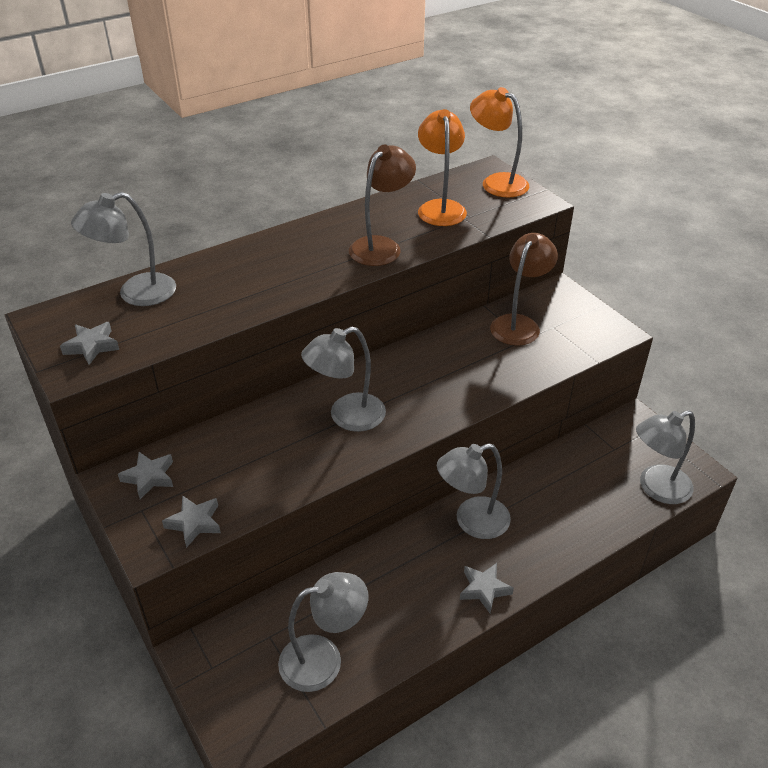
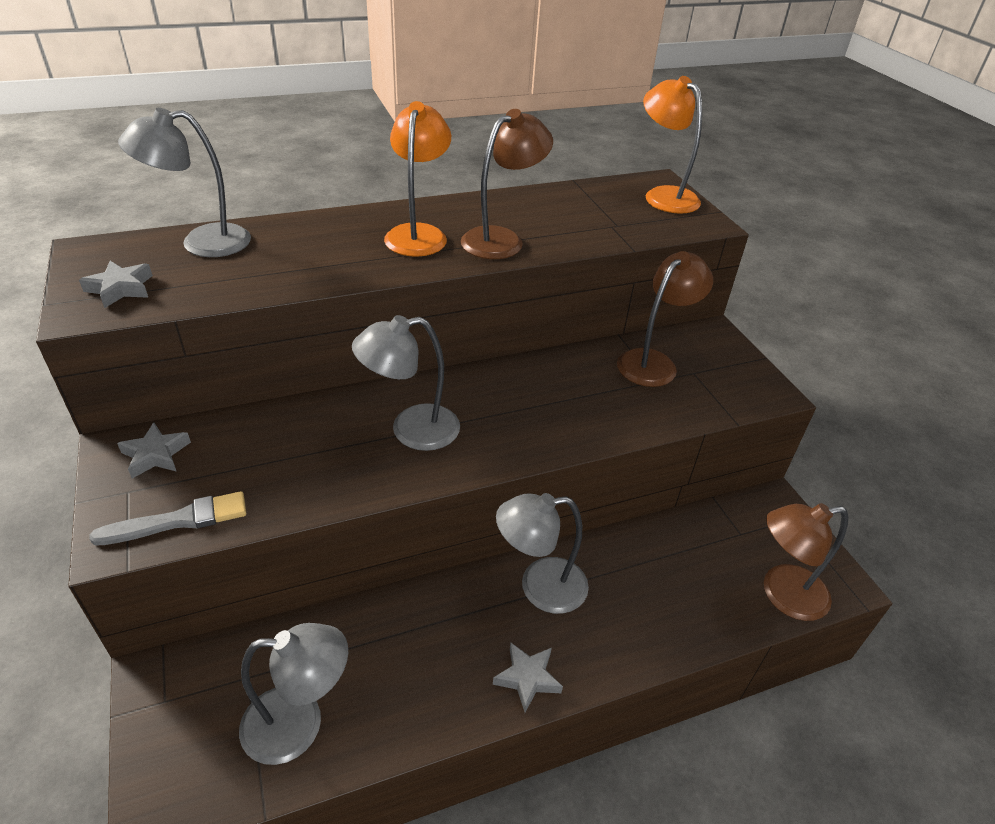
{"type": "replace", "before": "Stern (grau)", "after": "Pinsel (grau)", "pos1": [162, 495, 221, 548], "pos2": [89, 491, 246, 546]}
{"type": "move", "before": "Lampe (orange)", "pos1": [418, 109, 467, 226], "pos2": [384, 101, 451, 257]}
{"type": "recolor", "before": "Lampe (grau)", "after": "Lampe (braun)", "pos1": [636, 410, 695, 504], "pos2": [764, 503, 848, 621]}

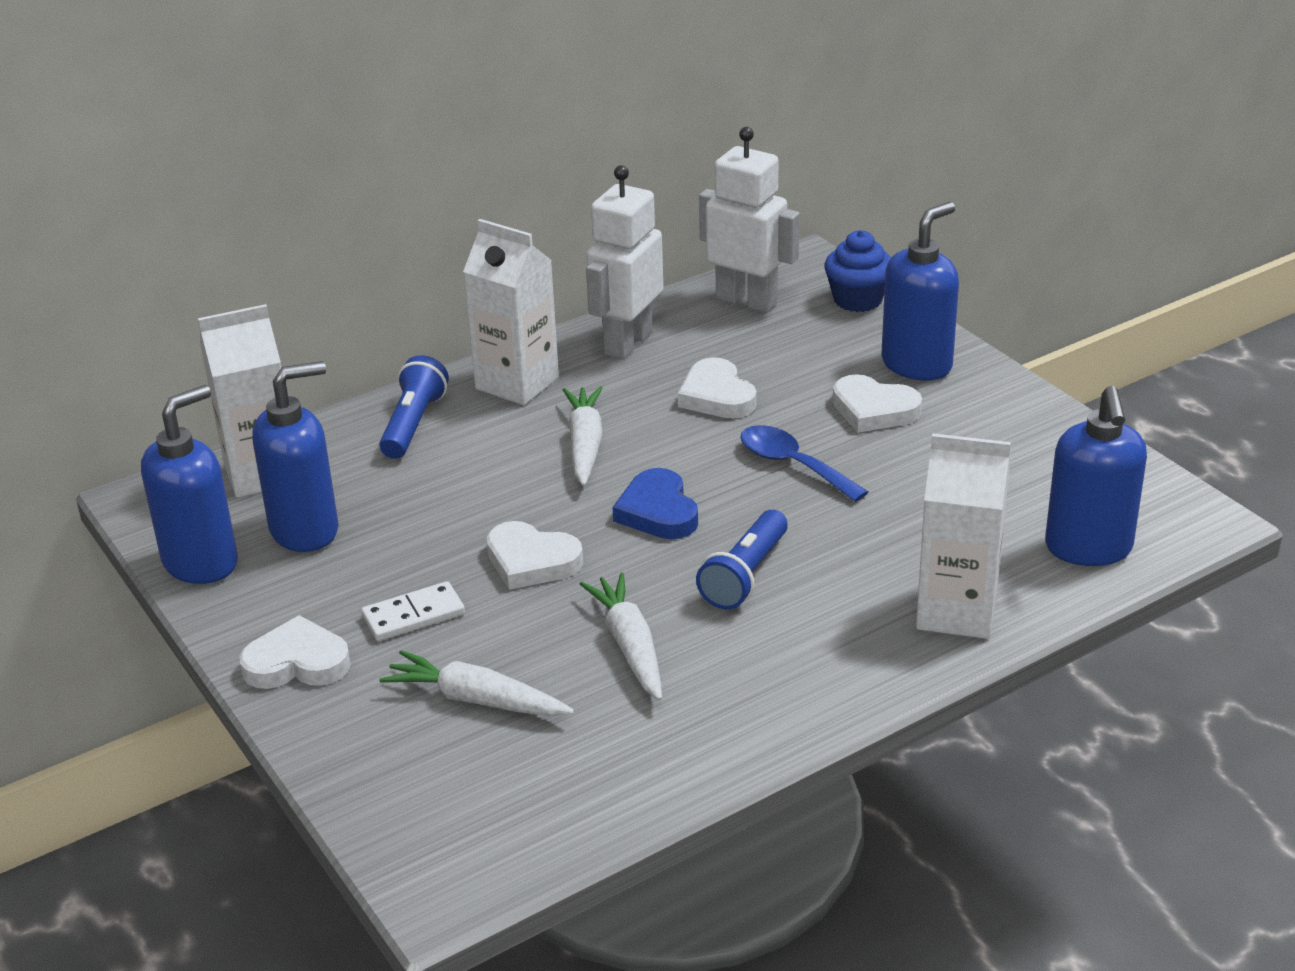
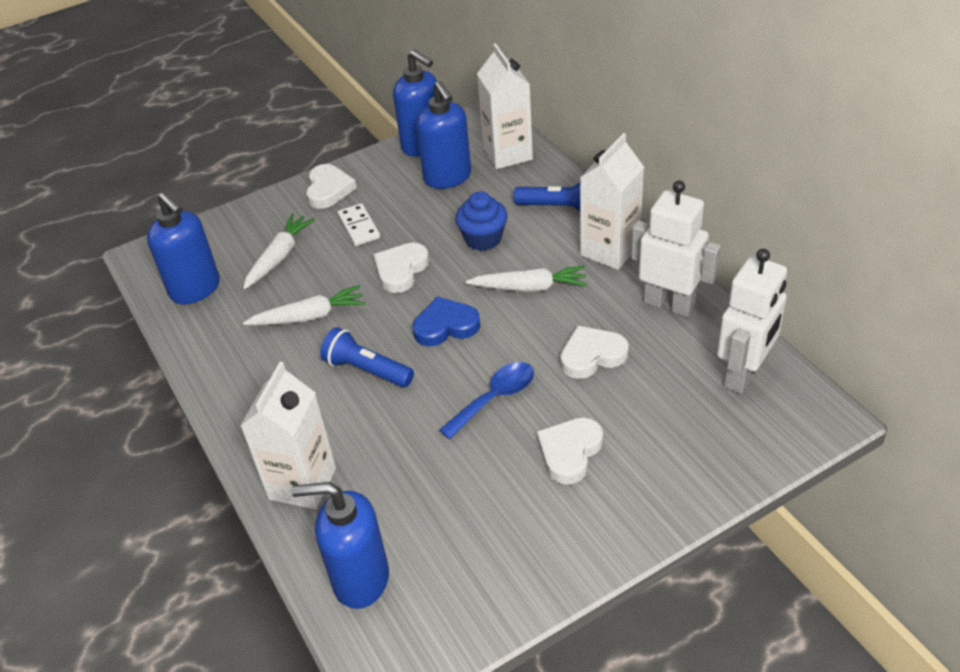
{"type": "move", "before": "Seifenspender (blau)", "pos1": [882, 202, 959, 380], "pos2": [147, 192, 220, 304]}
{"type": "move", "before": "Muffin (blau)", "pos1": [824, 230, 892, 312], "pos2": [455, 191, 508, 251]}

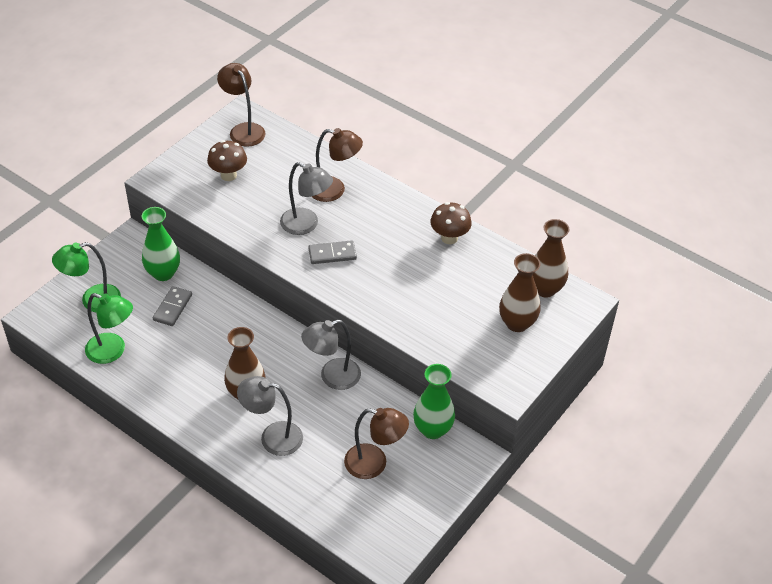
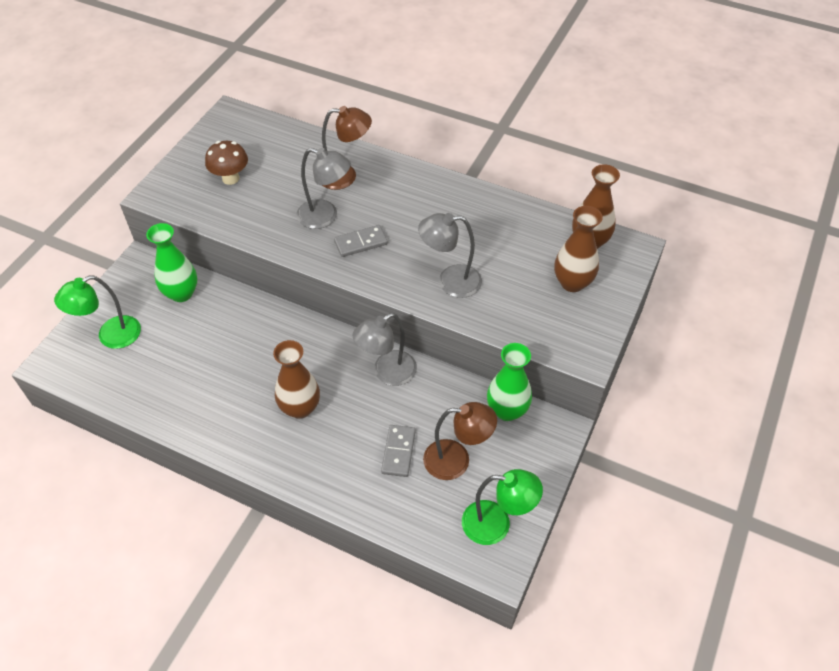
{"type": "move", "before": "Dominostein (grau)", "pos1": [153, 286, 192, 326], "pos2": [381, 425, 416, 477]}
{"type": "move", "before": "Lampe (grau)", "pos1": [237, 376, 303, 456], "pos2": [418, 213, 482, 298]}
{"type": "move", "before": "Lampe (grün)", "pos1": [85, 293, 133, 364], "pos2": [462, 469, 543, 545]}
{"type": "delete", "before": "Lampe (braun)", "pos1": [217, 63, 266, 147]}
{"type": "delete", "before": "Pilz (braun)", "pos1": [430, 202, 472, 244]}

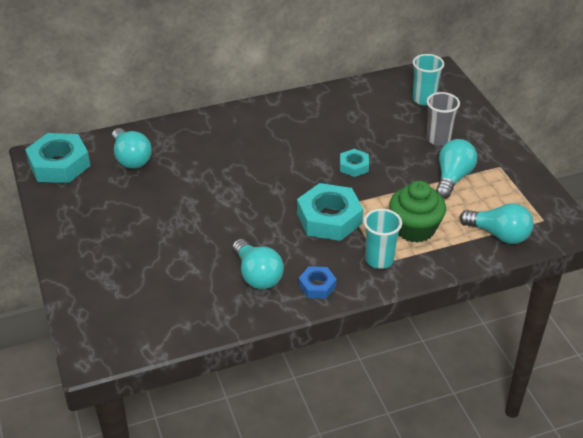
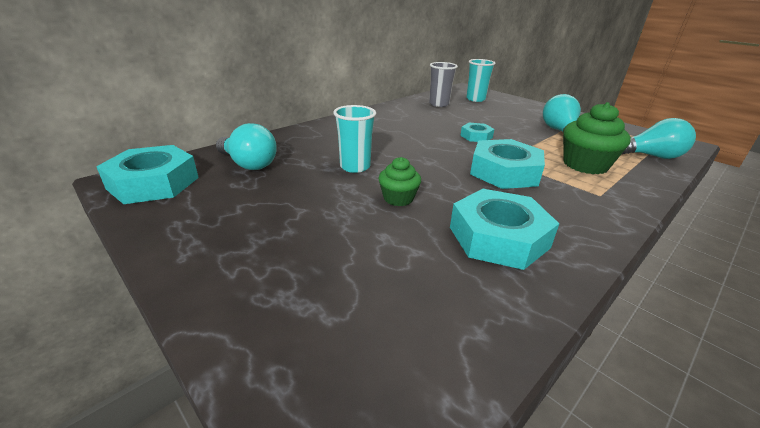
{"type": "move", "before": "Becher (türkis)", "pos1": [364, 209, 402, 269], "pos2": [333, 105, 376, 173]}
{"type": "insert", "after": "Muffin (grün)", "pos2": [378, 157, 421, 206]}
{"type": "move", "before": "Becher (grau)", "pos1": [426, 92, 460, 146], "pos2": [429, 62, 458, 107]}
{"type": "replace", "before": "Glühbirne (türkis)", "after": "Sechskantmutter (türkis)", "pos1": [232, 239, 284, 290], "pos2": [450, 189, 559, 270]}
{"type": "delete", "before": "Sechskantmutter (blau)", "pos1": [299, 266, 337, 298]}

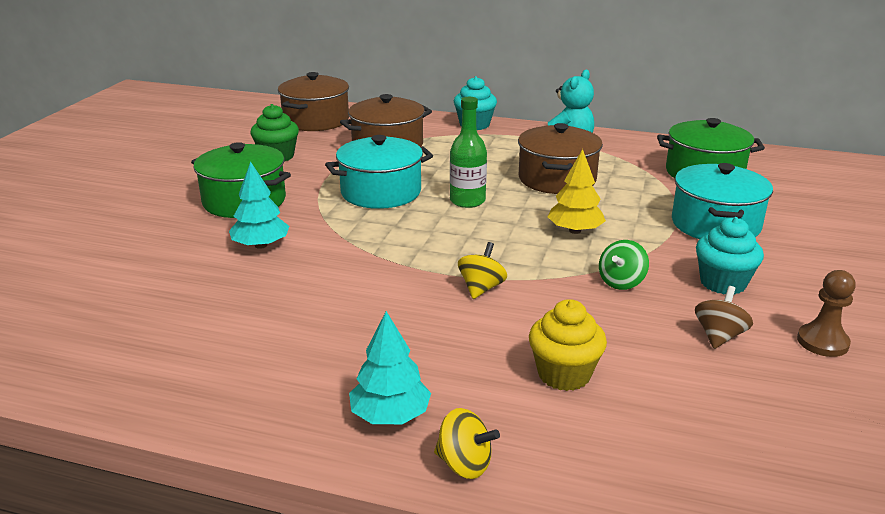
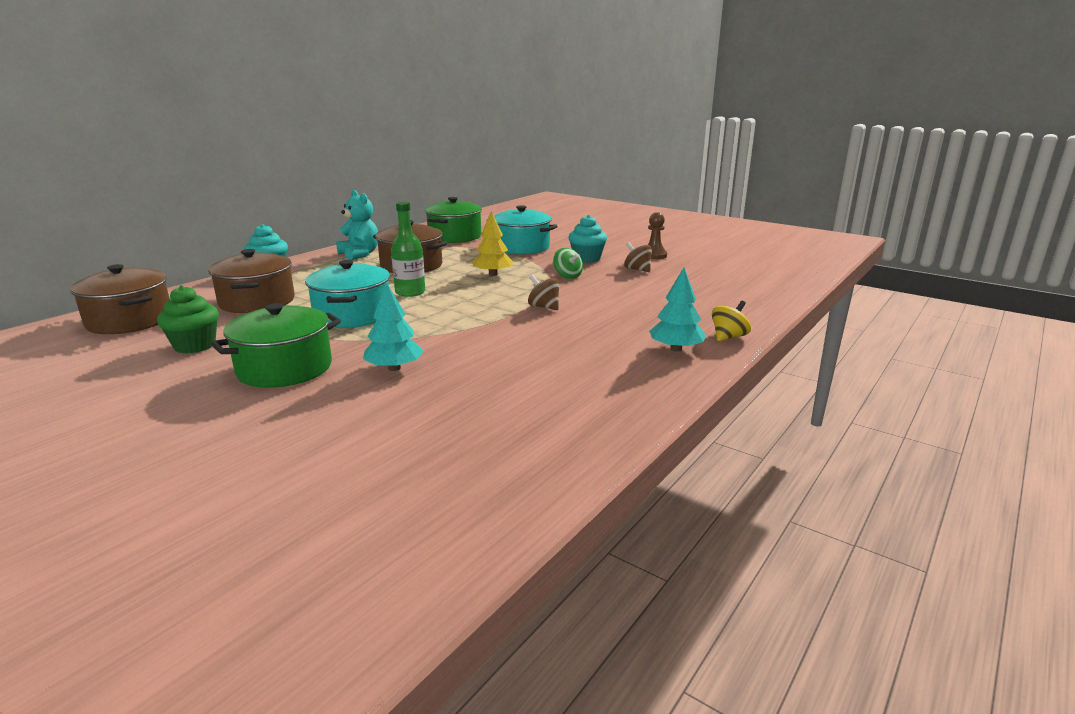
{"type": "recolor", "before": "Kreisel (gelb)", "after": "Kreisel (braun)", "pos1": [458, 242, 507, 299], "pos2": [528, 274, 560, 310]}
{"type": "delete", "before": "Muffin (gelb)", "pos1": [529, 299, 607, 391]}

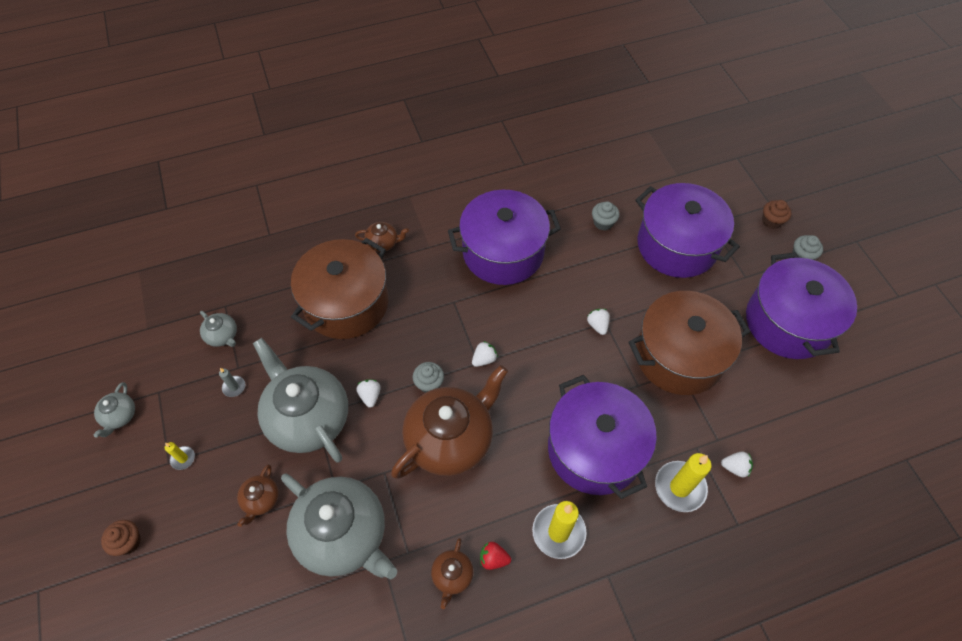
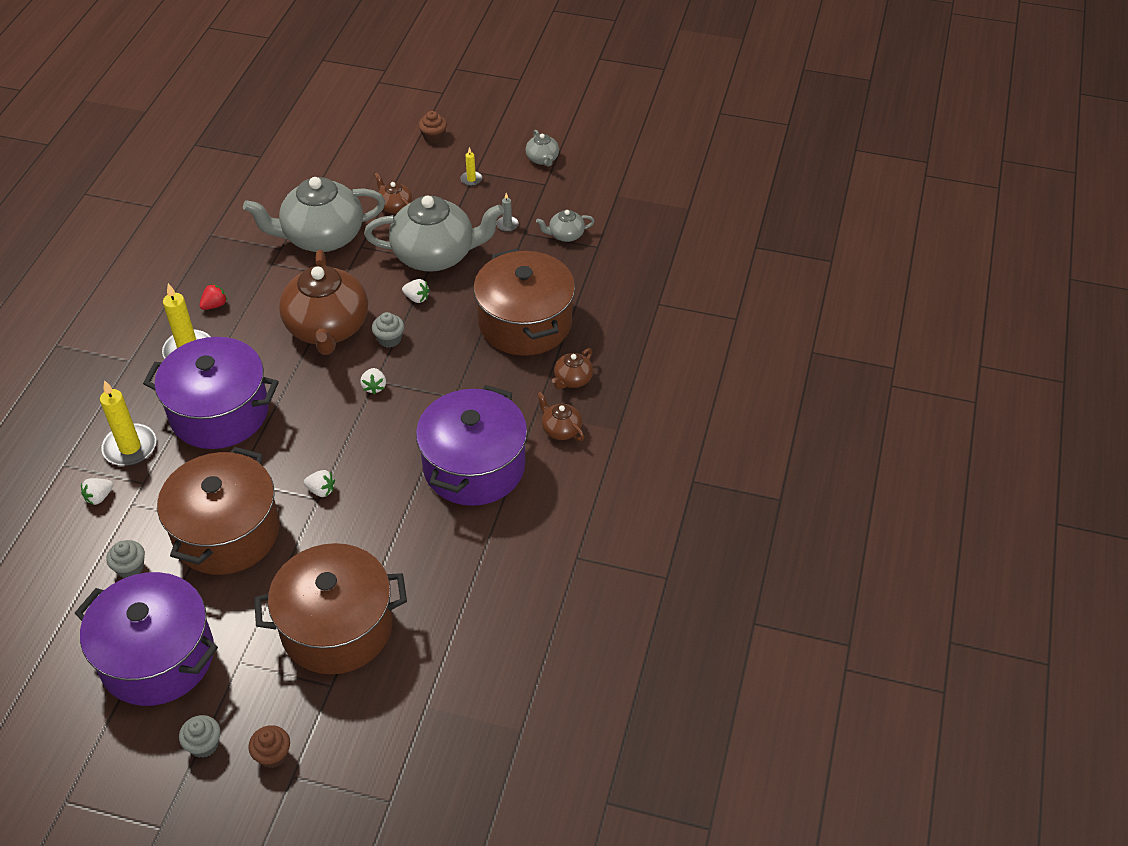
{"type": "move", "before": "Muffin (grau)", "pos1": [592, 201, 620, 231], "pos2": [107, 540, 145, 578]}
{"type": "recolor", "before": "Kochtopf (lila)", "after": "Kochtopf (braun)", "pos1": [635, 183, 740, 278], "pos2": [254, 543, 407, 674]}
{"type": "rotate", "before": "Teekanne (grau)", "pos1": [93, 382, 135, 438], "pos2": [526, 130, 559, 167], "turn": -150}
{"type": "move", "before": "Teekanne (braun)", "pos1": [431, 538, 474, 609], "pos2": [537, 392, 584, 441]}

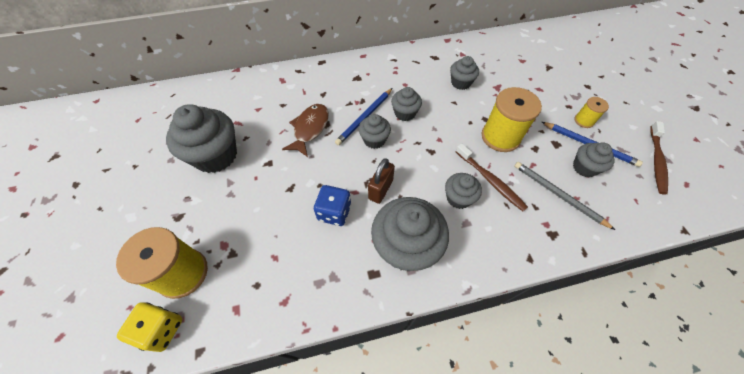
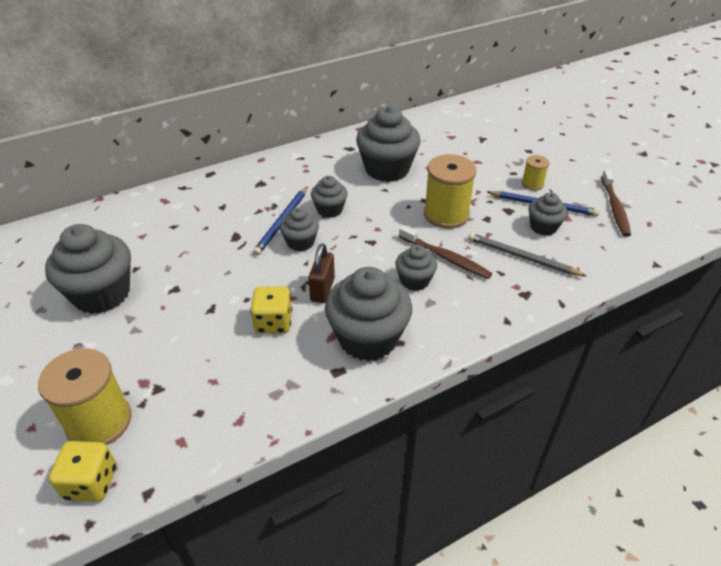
{"type": "recolor", "before": "Spielwürfel (blau)", "after": "Spielwürfel (gelb)", "pos1": [314, 185, 351, 226], "pos2": [250, 286, 292, 333]}
{"type": "resize", "before": "Muffin (grau)", "pos1": [450, 56, 479, 90], "pos2": [356, 106, 420, 182], "scale": 1.86}
{"type": "delete", "before": "Fisch (braun)", "pos1": [282, 104, 329, 157]}

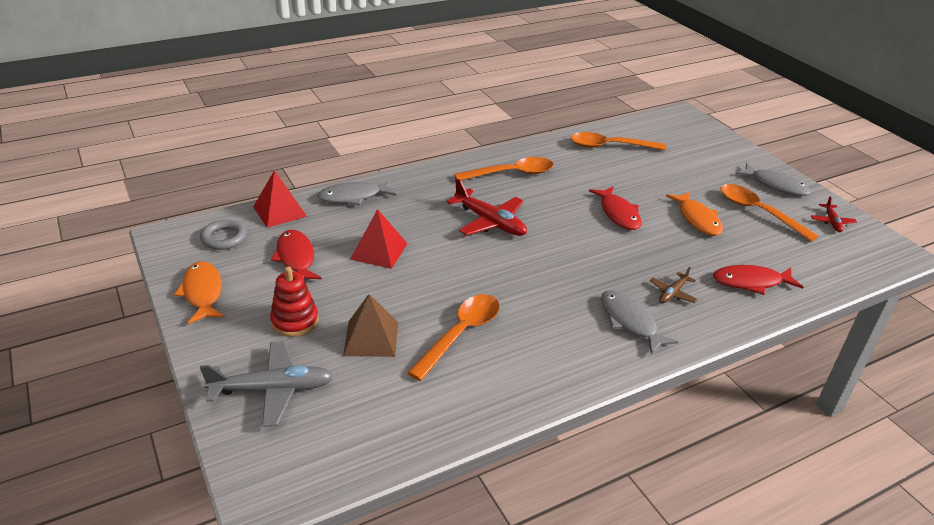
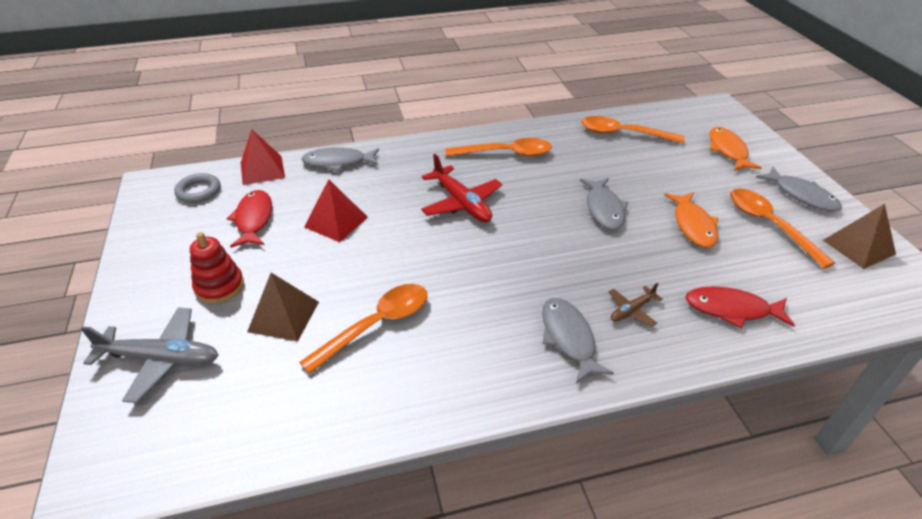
{"type": "recolor", "before": "Fisch (rot)", "after": "Fisch (grau)", "pos1": [589, 186, 641, 230], "pos2": [580, 178, 628, 230]}
{"type": "move", "before": "Fisch (orange)", "pos1": [174, 261, 225, 324], "pos2": [710, 127, 762, 171]}
{"type": "replace", "before": "Flugzeug (rot)", "after": "Pyramide (braun)", "pos1": [811, 196, 857, 232], "pos2": [823, 204, 896, 269]}

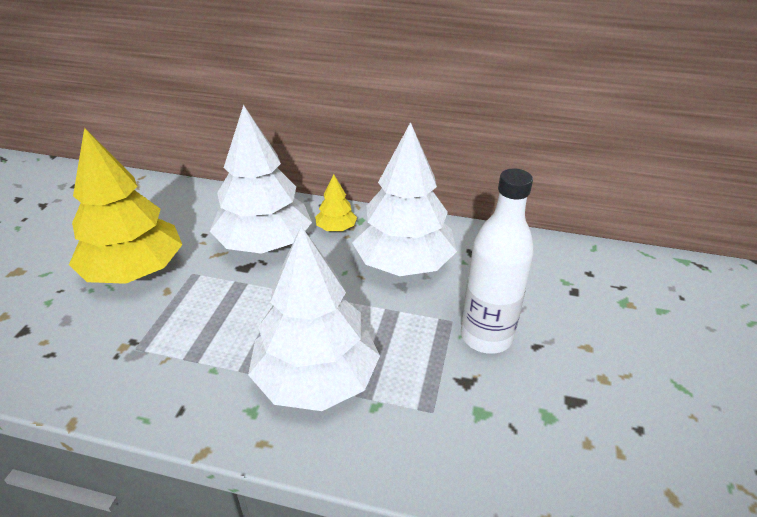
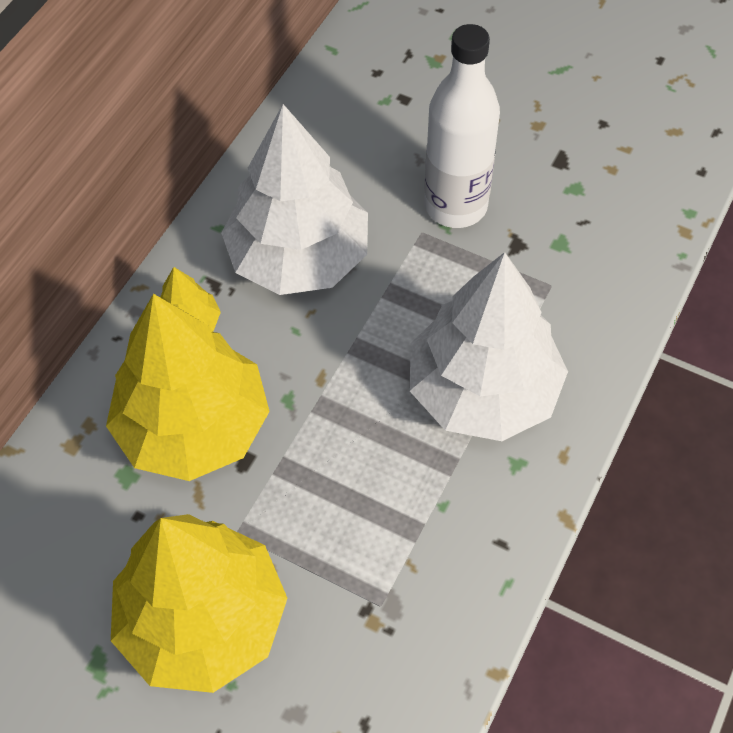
{"type": "recolor", "before": "Baum (weiß)", "after": "Baum (gelb)", "pos1": [210, 105, 312, 254], "pos2": [106, 294, 270, 481]}

